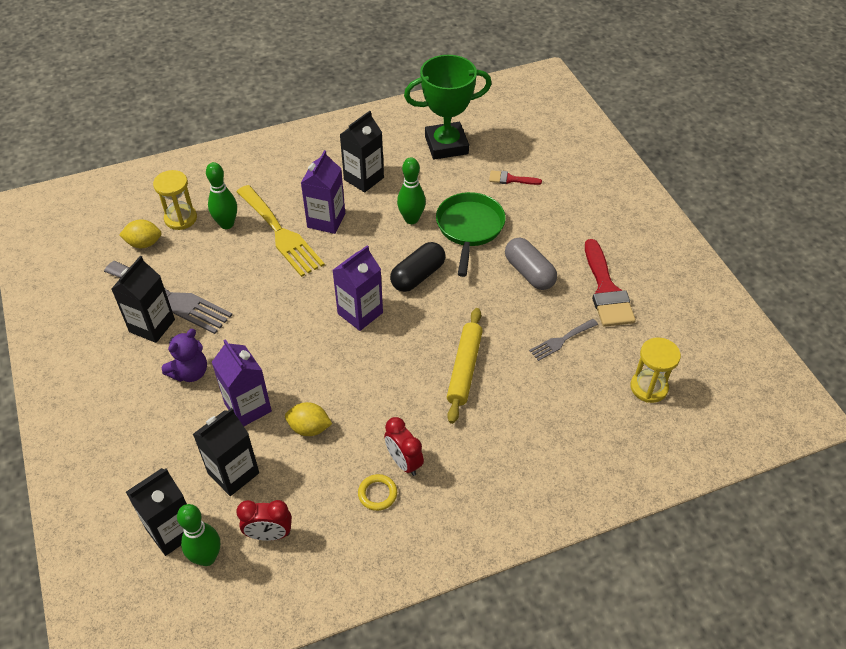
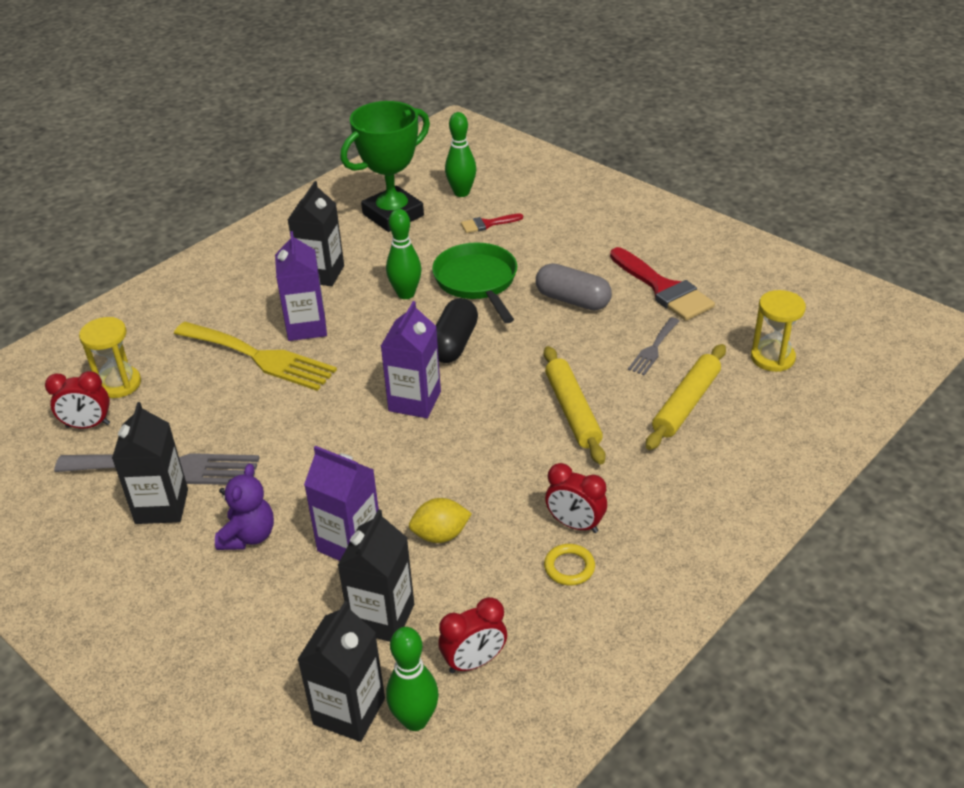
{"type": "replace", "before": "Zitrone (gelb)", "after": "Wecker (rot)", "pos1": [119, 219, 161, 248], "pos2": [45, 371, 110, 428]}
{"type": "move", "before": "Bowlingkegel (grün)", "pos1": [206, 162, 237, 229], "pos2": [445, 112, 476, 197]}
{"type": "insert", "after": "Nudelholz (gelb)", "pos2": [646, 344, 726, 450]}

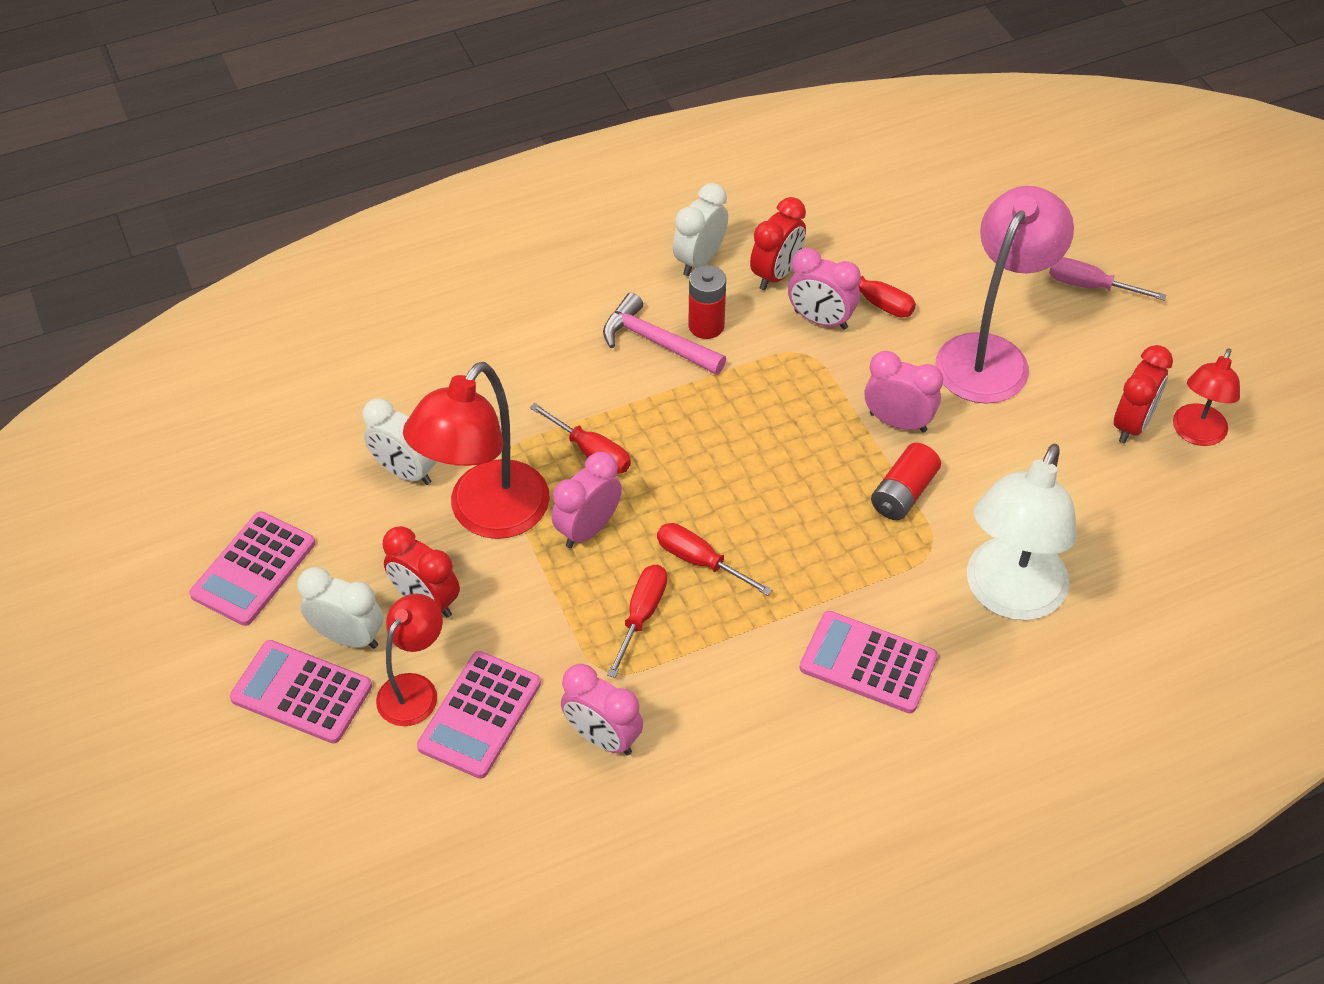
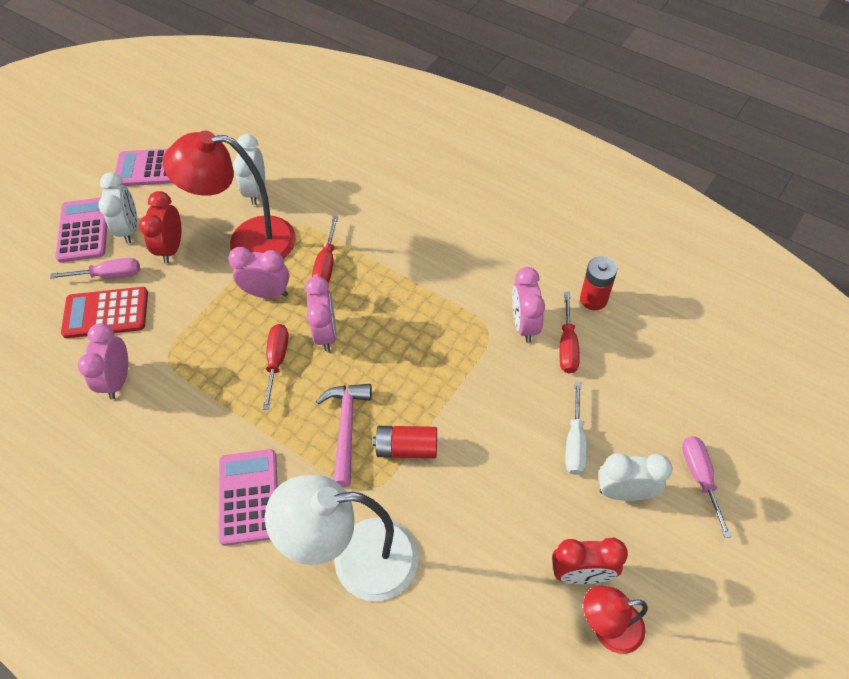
{"type": "replace", "before": "Lampe (rot)", "after": "Schraubenzieher (rosa)", "pos1": [376, 593, 443, 726], "pos2": [50, 258, 140, 279]}
{"type": "recolor", "before": "Taschenrechner (rosa)", "after": "Taschenrechner (rot)", "pos1": [417, 651, 541, 779], "pos2": [61, 287, 148, 338]}
{"type": "move", "before": "Wecker (rosa)", "pos1": [865, 351, 943, 432], "pos2": [305, 276, 337, 351]}
{"type": "move", "before": "Hammer (rosa)", "pos1": [603, 293, 726, 375], "pos2": [316, 384, 372, 487]}
{"type": "replace", "before": "Lampe (rosa)", "after": "Schraubenzieher (weiß)", "pos1": [935, 186, 1074, 404], "pos2": [565, 381, 587, 475]}
{"type": "move", "before": "Batterie (rot)", "pos1": [688, 265, 726, 339], "pos2": [580, 256, 617, 310]}
{"type": "move", "before": "Wecker (weiß)", "pos1": [673, 183, 728, 276], "pos2": [599, 453, 672, 501]}
{"type": "delete", "before": "Schraubenzieher (rot)", "pos1": [607, 565, 667, 678]}
{"type": "delete", "before": "Wecker (rot)", "pos1": [750, 197, 806, 290]}

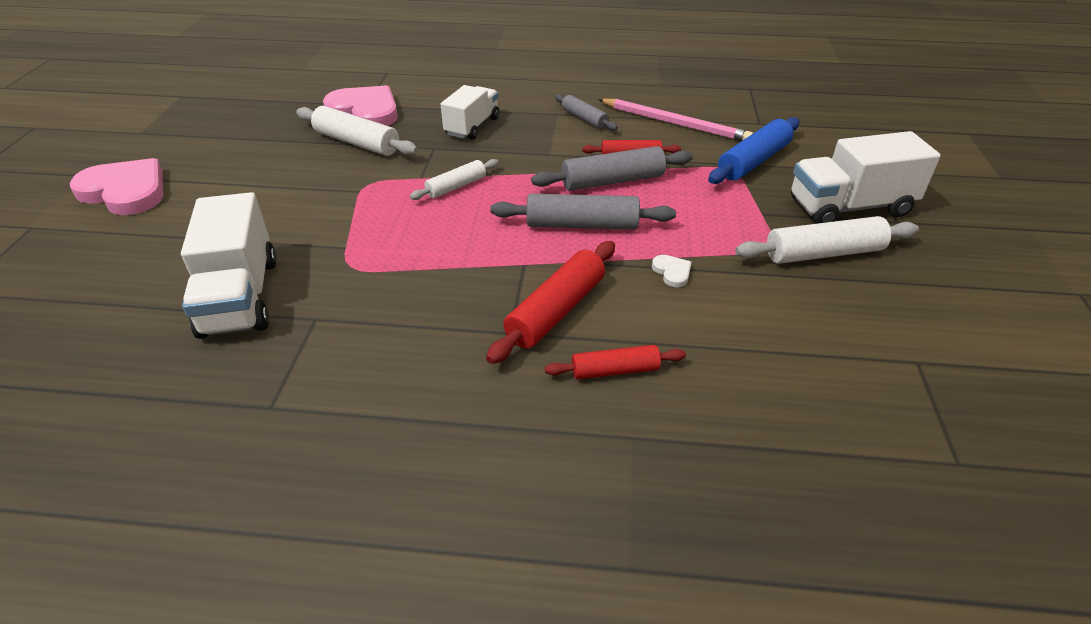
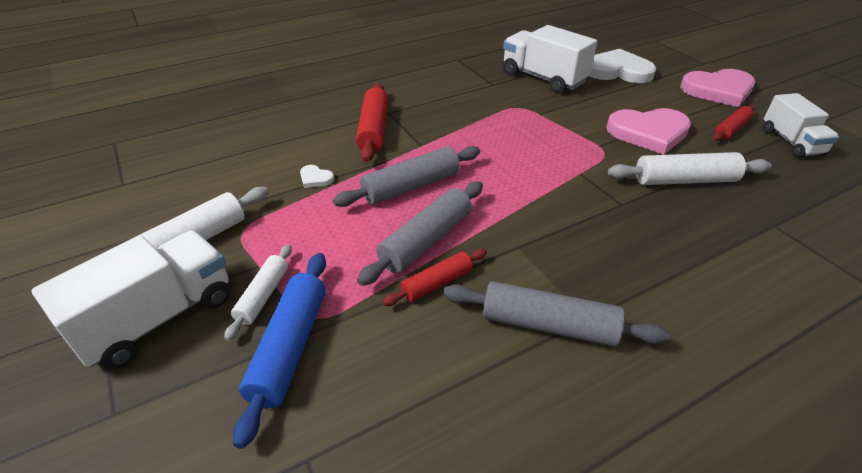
{"type": "move", "before": "Nudelholz (weiß)", "pos1": [410, 159, 499, 200], "pos2": [224, 244, 292, 341]}
{"type": "resize", "before": "Nudelholz (grau)", "pos1": [554, 94, 618, 130], "pos2": [443, 281, 670, 347], "scale": 1.63}
{"type": "insert", "after": "Herz (weiß)", "pos2": [589, 49, 656, 83]}
{"type": "move", "before": "Herz (rosa)", "pos1": [323, 85, 398, 126], "pos2": [606, 108, 691, 155]}
{"type": "move", "before": "Nudelholz (rot)", "pos1": [545, 345, 686, 380], "pos2": [713, 105, 755, 141]}
{"type": "move", "before": "Lastwagen (weiß)", "pos1": [441, 85, 499, 140], "pos2": [763, 93, 839, 158]}
{"type": "delete", "before": "Bleistift (rosa)", "pos1": [598, 99, 753, 141]}

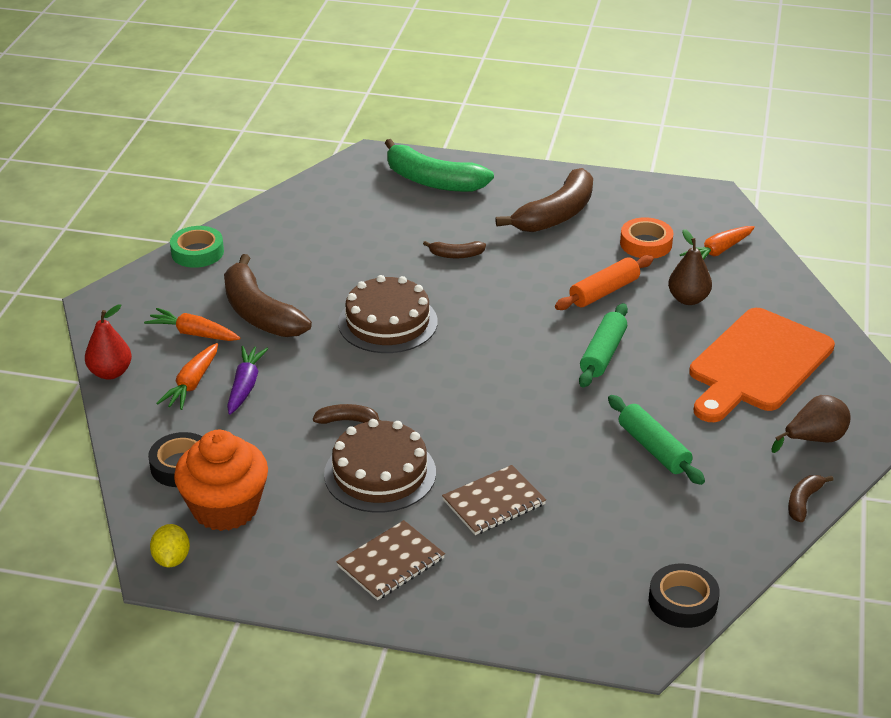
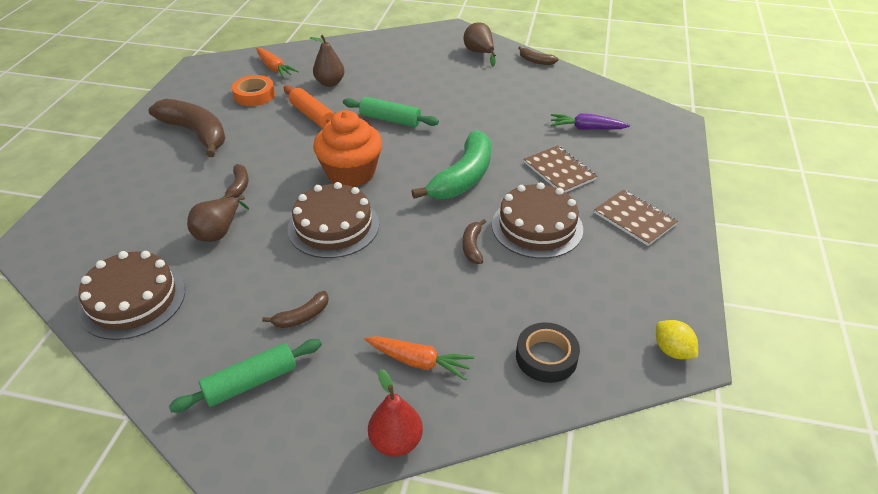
{"type": "insert", "after": "Kuchen (braun)", "pos2": [78, 251, 185, 340]}
{"type": "move", "before": "Nudelholz (grün)", "pos1": [608, 395, 705, 485], "pos2": [169, 339, 322, 412]}
{"type": "insert", "after": "Birne (braun)", "pos2": [187, 196, 249, 242]}
{"type": "resize", "before": "Banane (braun)", "pos1": [224, 254, 312, 337], "pos2": [262, 291, 329, 328], "scale": 0.46}
{"type": "move", "before": "Muffin (orange)", "pos1": [174, 430, 268, 531], "pos2": [313, 110, 382, 187]}
{"type": "move", "before": "Banane (grün)", "pos1": [385, 139, 494, 192], "pos2": [411, 130, 491, 199]}
{"type": "move", "before": "Karotte (lila)", "pos1": [227, 346, 268, 415], "pos2": [551, 113, 630, 130]}
{"type": "rotate", "before": "Zitrone (gelb)", "pos1": [150, 524, 190, 568], "pos2": [656, 320, 698, 359], "turn": 60}
{"type": "delete", "before": "Karotte (orange)", "pos1": [144, 308, 241, 341]}
{"type": "delete", "before": "Klebeband (grün)", "pos1": [170, 226, 224, 268]}
{"type": "delete", "before": "Klebeband (schwarz)", "pos1": [649, 563, 720, 628]}
{"type": "delete", "before": "Schneidebrett (orange)", "pos1": [689, 308, 835, 422]}

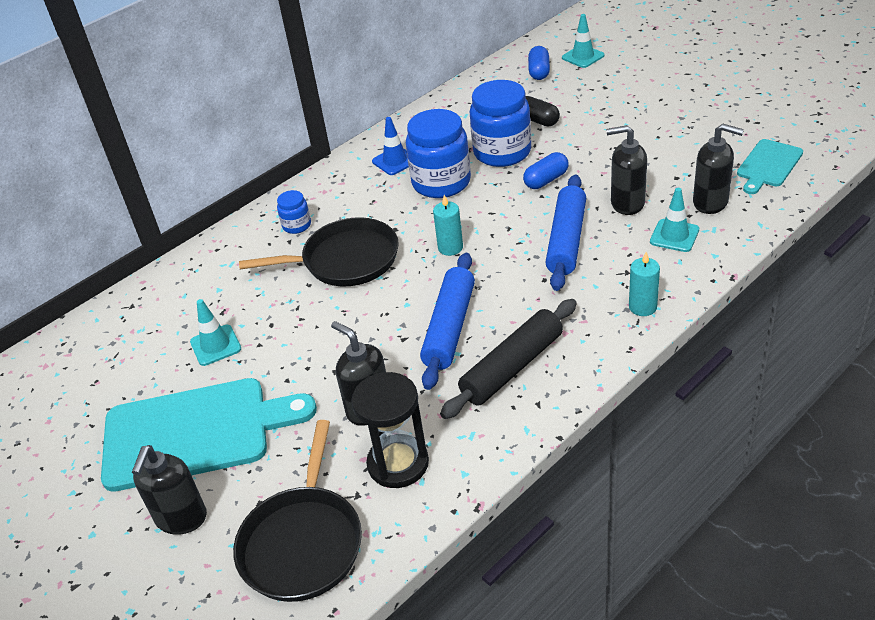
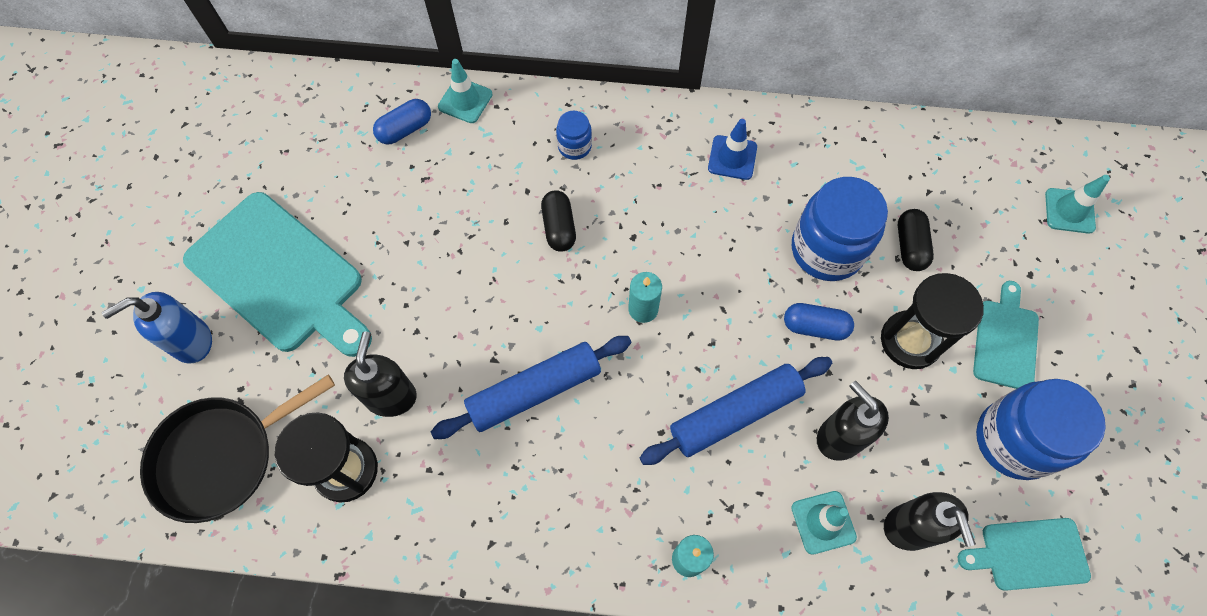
{"type": "recolor", "before": "Seifenspender (schwarz)", "after": "Seifenspender (blau)", "pos1": [132, 445, 207, 535], "pos2": [102, 292, 212, 364]}
{"type": "move", "before": "Kapsel (blau)", "pos1": [528, 46, 550, 80], "pos2": [373, 99, 431, 144]}
{"type": "move", "before": "Leitkegel (türkis)", "pos1": [190, 299, 241, 366], "pos2": [438, 59, 492, 123]}
{"type": "replace", "before": "Pfanne (schwarz)", "after": "Kapsel (schwarz)", "pos1": [239, 217, 399, 286], "pos2": [541, 190, 576, 252]}
{"type": "insert", "after": "Sanduhr (schwarz)", "pos2": [881, 273, 984, 369]}
{"type": "insert", "after": "Schneidebrett (türkis)", "pos2": [973, 281, 1039, 389]}
{"type": "move", "before": "Einmachglas (blau)", "pos1": [406, 109, 471, 198], "pos2": [976, 379, 1106, 480]}
{"type": "delete", "before": "Nudelholz (schwarz)", "pos1": [440, 299, 577, 419]}

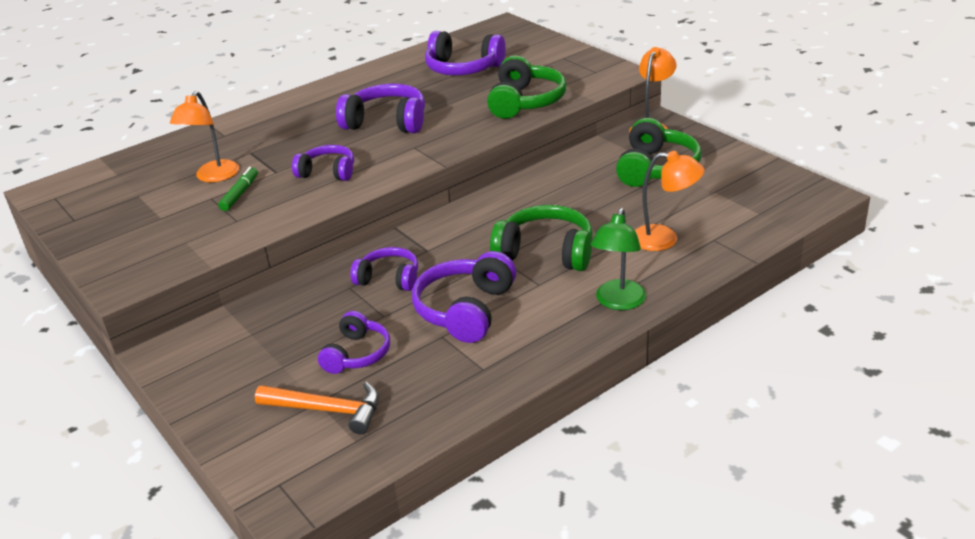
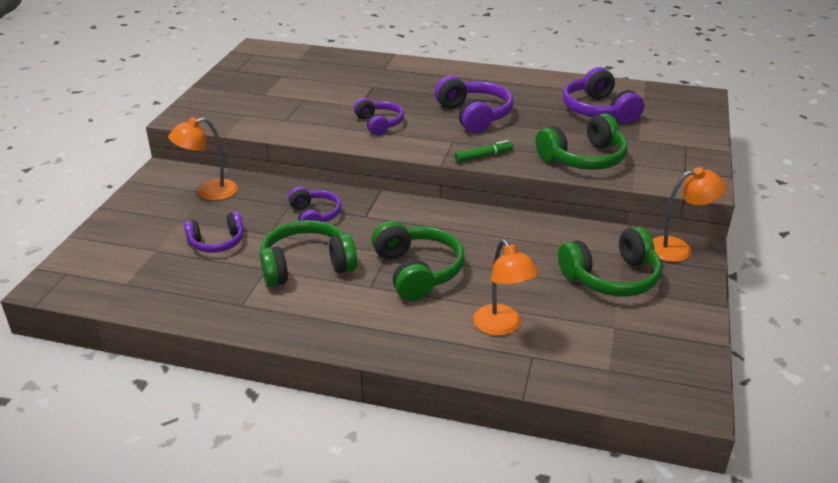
{"type": "move", "before": "Lampe (orange)", "pos1": [170, 91, 239, 182], "pos2": [168, 117, 238, 201]}
{"type": "recolor", "before": "Kopfhörer (lila)", "after": "Kopfhörer (grün)", "pos1": [412, 251, 516, 343], "pos2": [260, 220, 357, 287]}
{"type": "move", "before": "Filzstift (grün)", "pos1": [218, 167, 258, 211], "pos2": [455, 140, 513, 162]}
{"type": "delete", "before": "Hammer (orange)", "pos1": [255, 382, 379, 434]}
{"type": "delete", "before": "Lampe (grün)", "pos1": [591, 208, 646, 310]}

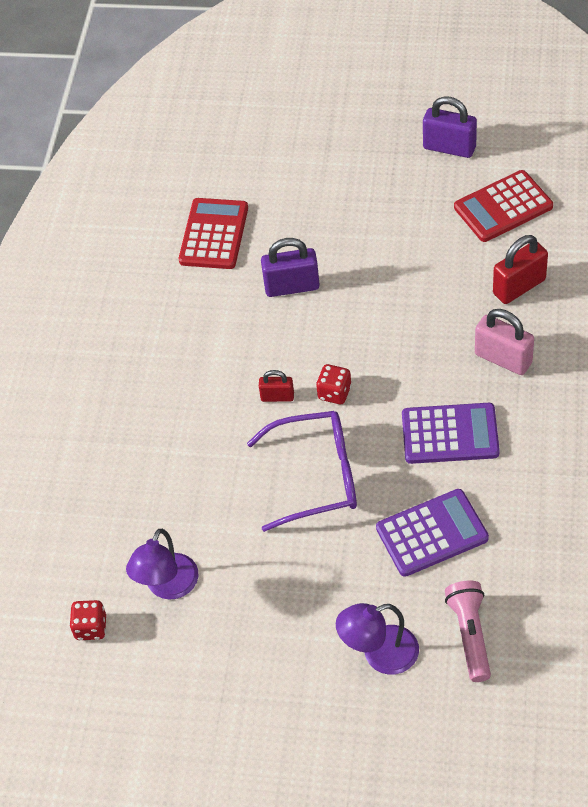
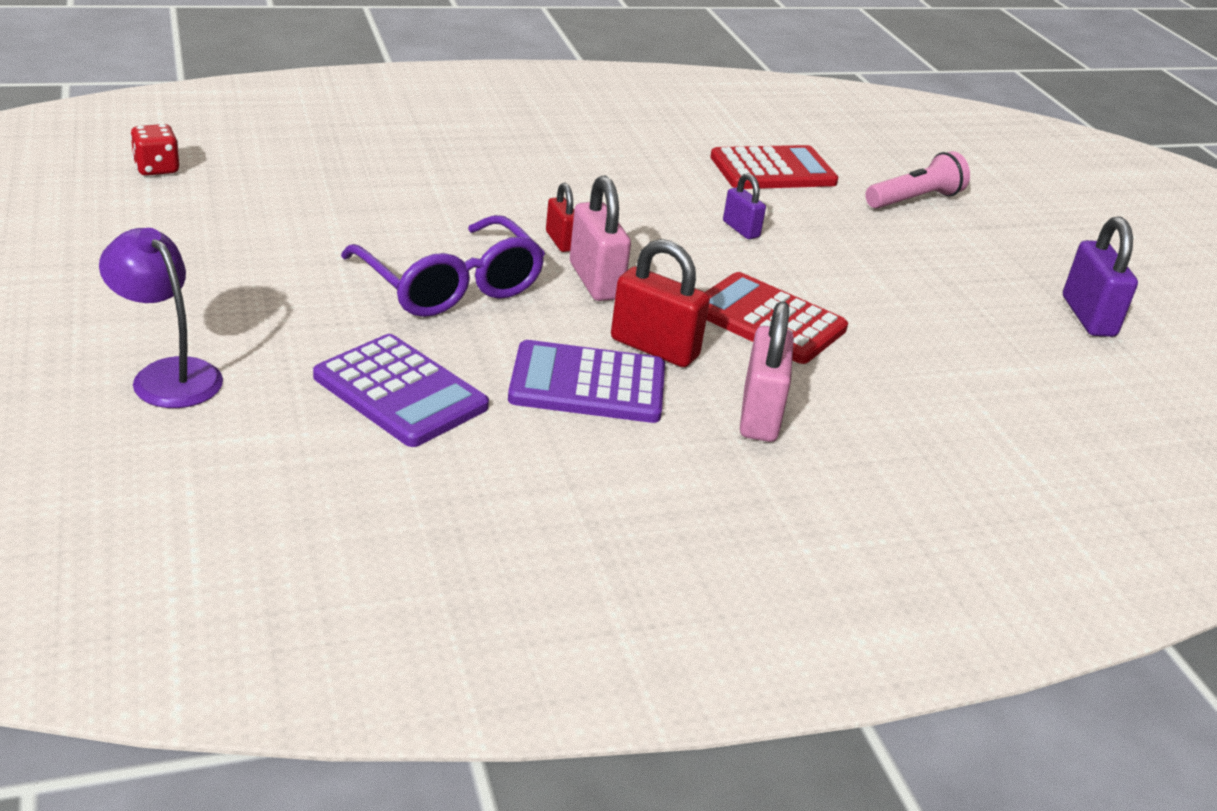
{"type": "rotate", "before": "Taschenrechner (lila)", "pos1": [402, 403, 500, 464], "pos2": [508, 340, 665, 423], "turn": 120}
{"type": "replace", "before": "Spielwürfel (rot)", "after": "Vorhängeschloss (rosa)", "pos1": [316, 364, 352, 404], "pos2": [570, 176, 631, 301]}
{"type": "move", "before": "Vorhängeschloss (rot)", "pos1": [493, 235, 548, 304], "pos2": [611, 239, 710, 367]}
{"type": "move", "before": "Taschenrechner (rot)", "pos1": [454, 170, 553, 242], "pos2": [705, 272, 848, 364]}
{"type": "resize", "before": "Vorhängeschloss (lila)", "pos1": [261, 238, 320, 297], "pos2": [723, 173, 766, 239], "scale": 0.58}
{"type": "move", "before": "Taschenlampe (rosa)", "pos1": [445, 581, 491, 682], "pos2": [865, 151, 970, 209]}
{"type": "delete", "before": "Lampe (lila)", "pos1": [126, 529, 198, 600]}

